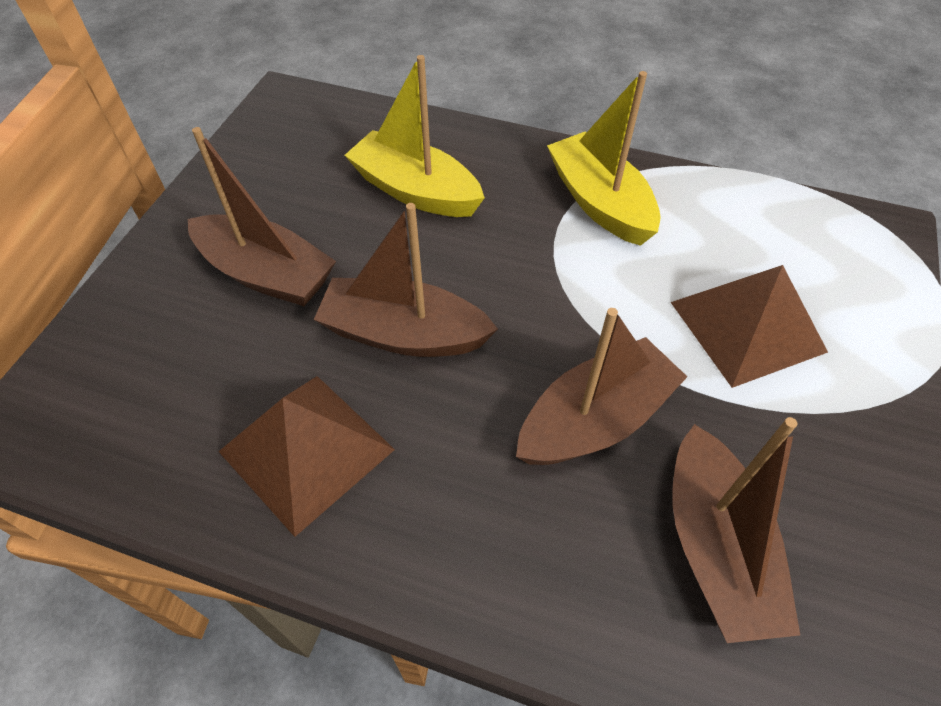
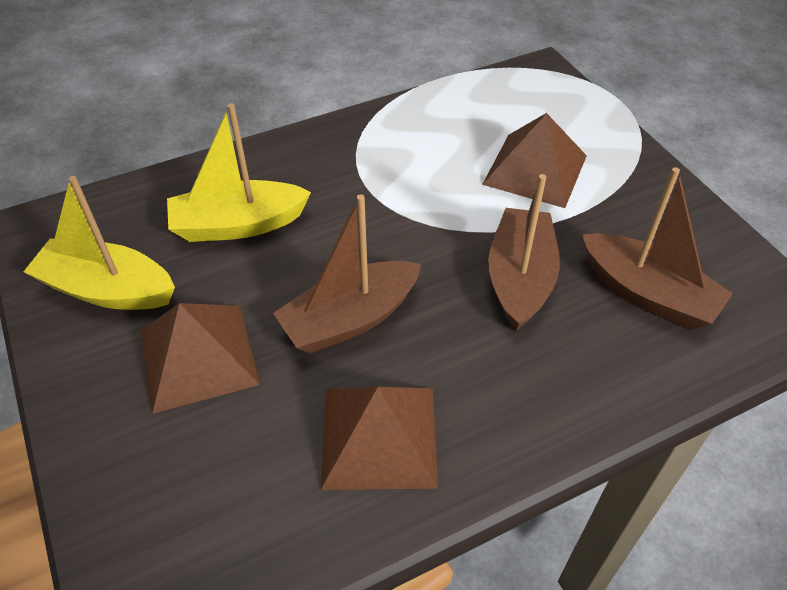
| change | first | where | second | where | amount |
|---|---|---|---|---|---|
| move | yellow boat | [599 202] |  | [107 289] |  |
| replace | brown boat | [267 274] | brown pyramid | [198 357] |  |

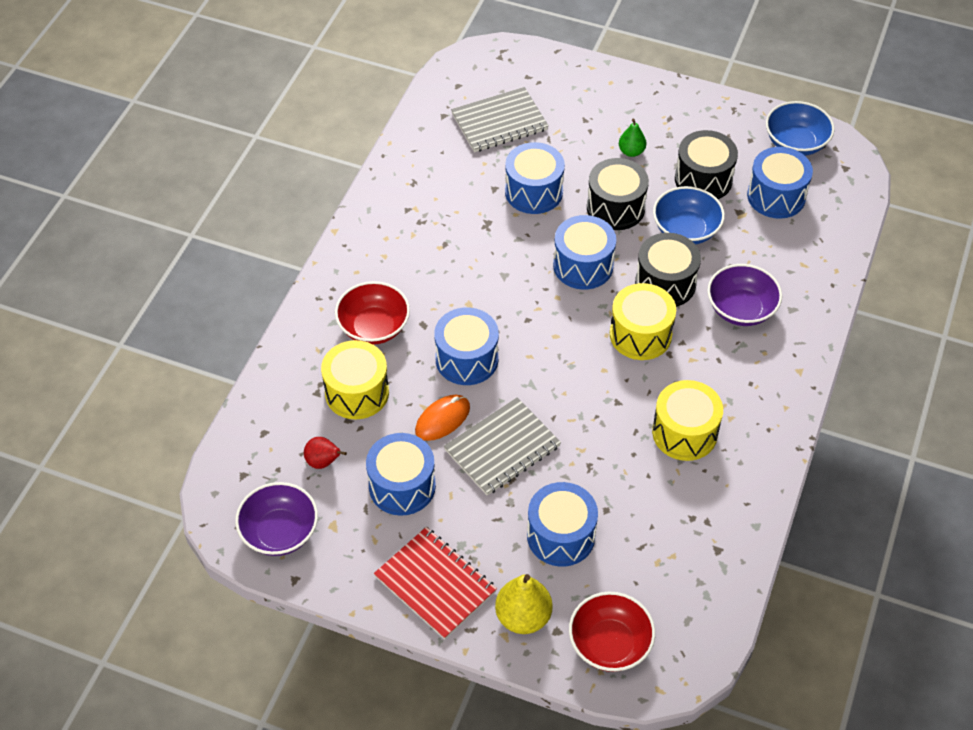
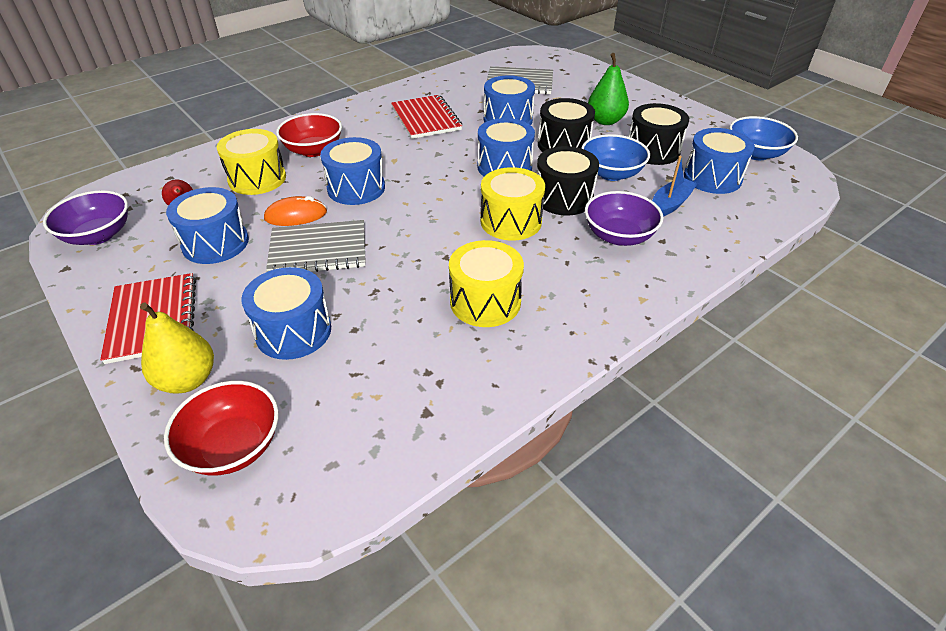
| change | first | where | second | where | amount |
|---|---|---|---|---|---|
| insert |  |  | red notebook | [426 119] |  |
| resize | green pear | [631 151] |  | [605 121] | x1.65 |
| insert |  |  | blue boat | [670 204] |  |

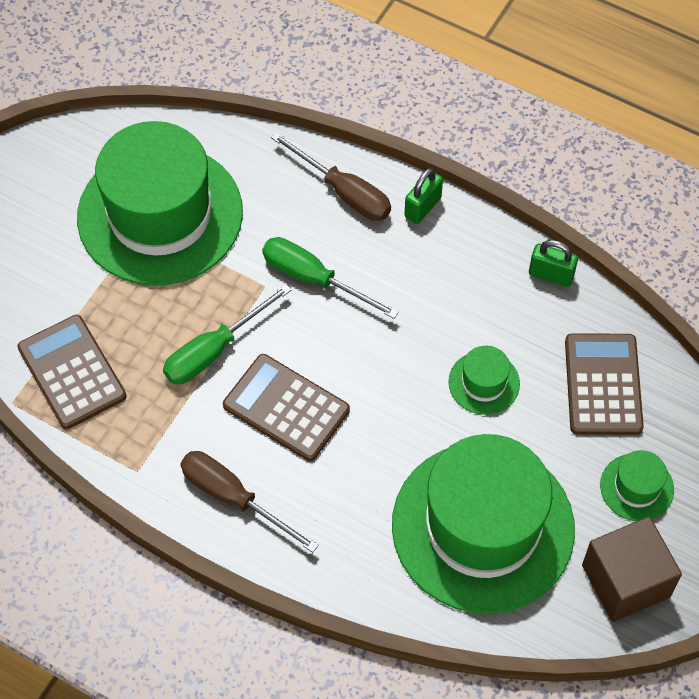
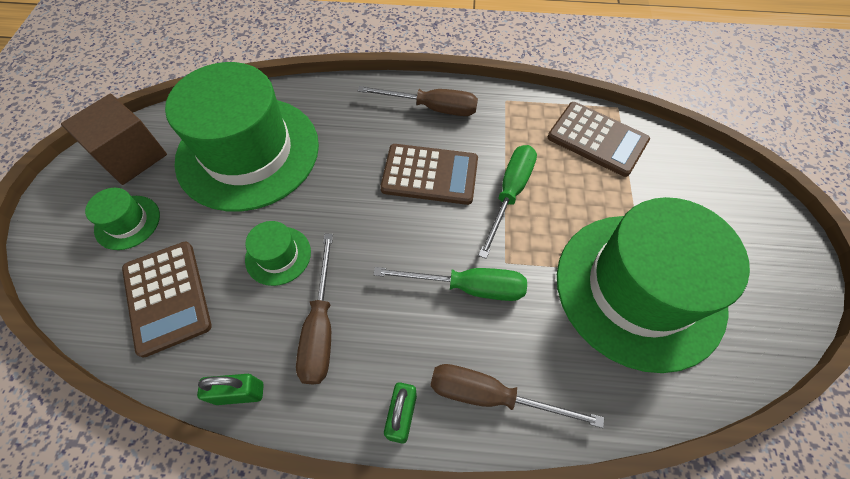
| change | first | where | second | where | amount |
|---|---|---|---|---|---|
| insert |  |  | brown screwdriver | [321 326] |  |

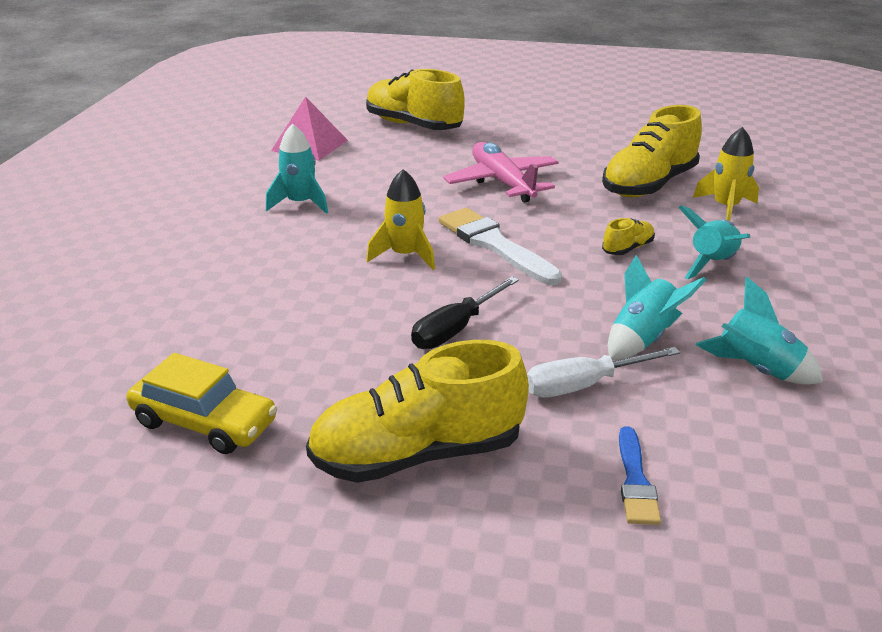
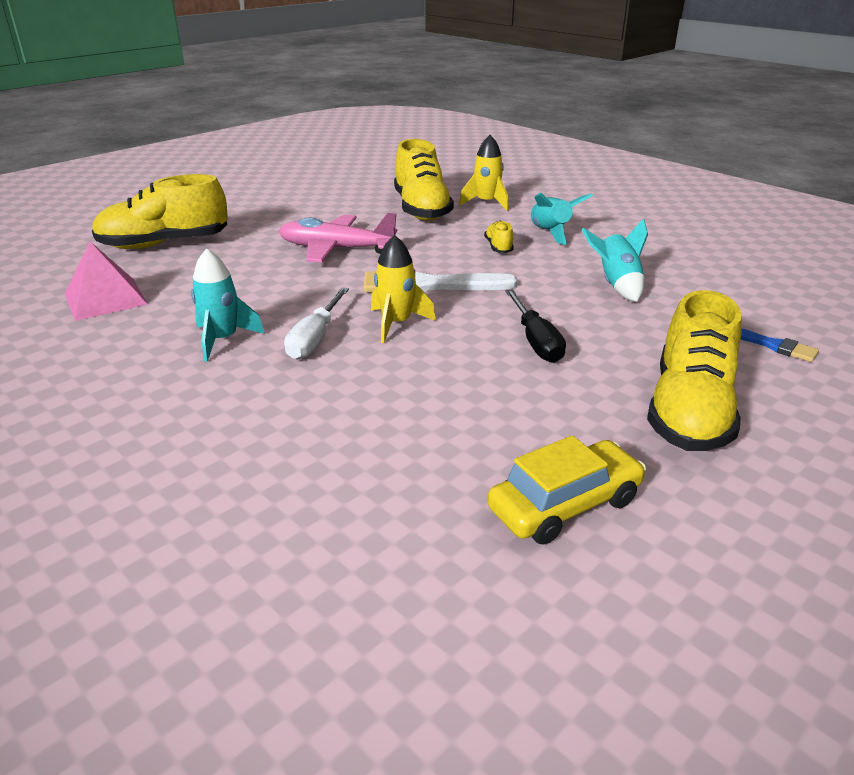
| change | first | where | second | where | amount |
|---|---|---|---|---|---|
| move | white screwdriver | [584 385] |  | [315 338] |  |
| delete | turquoise rocket | [756 369] |  |  |  |

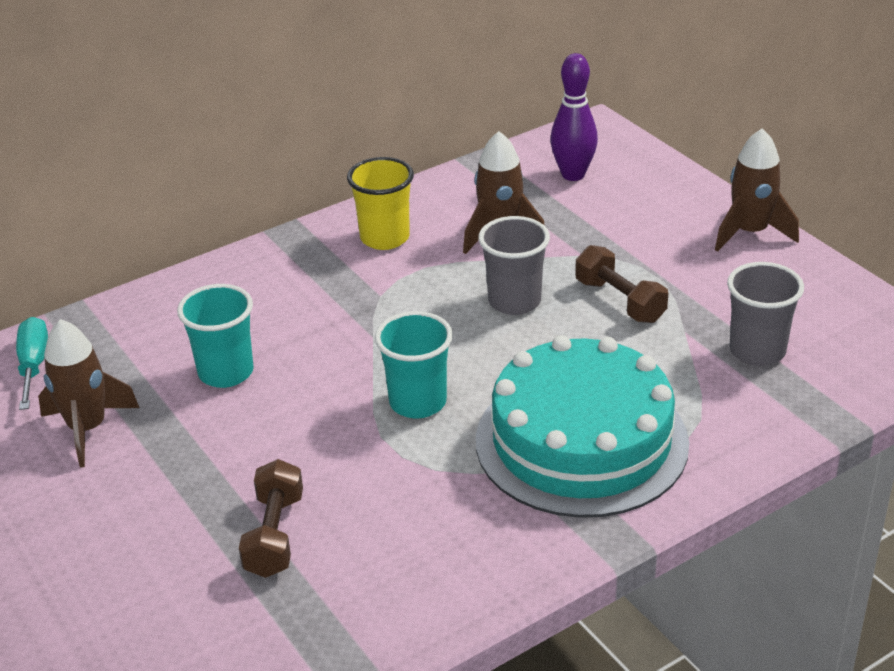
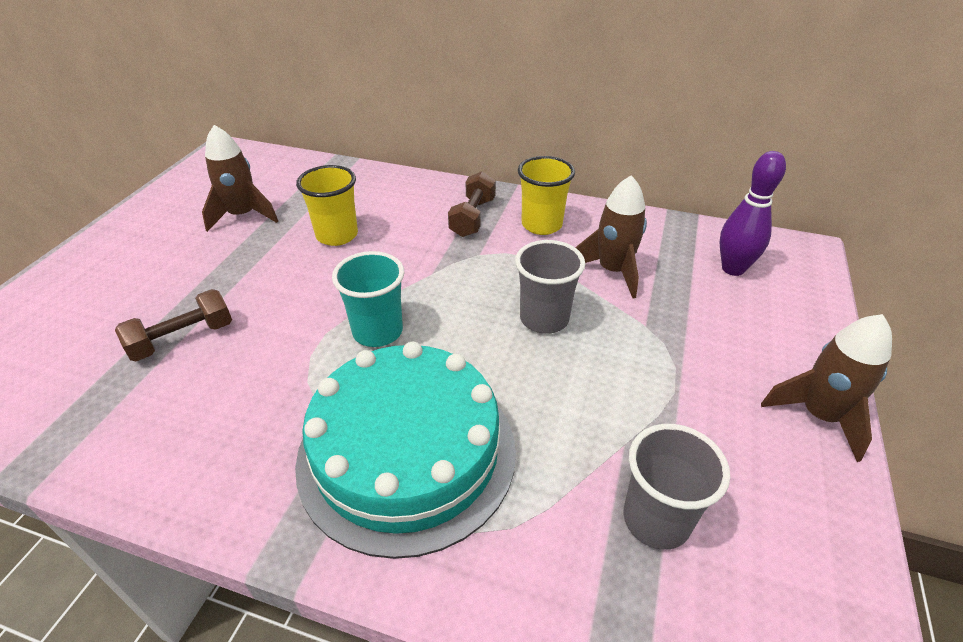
| change | first | where | second | where | amount |
|---|---|---|---|---|---|
| recolor | turquoise cup | [226 372] | yellow cup | [337 235] |  |
| move | brown dumbbell | [620 301] |  | [473 217] |  |
| delete | turquoise screwdriver | [34 365] |  |  |  |

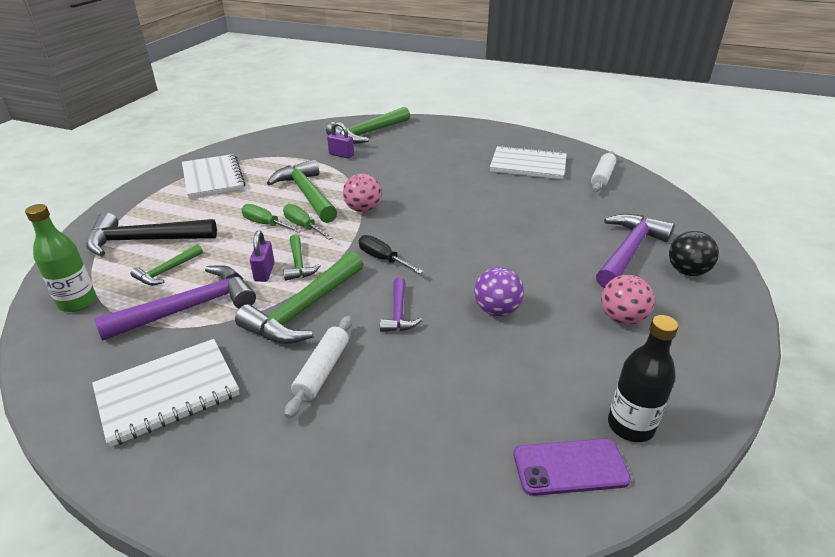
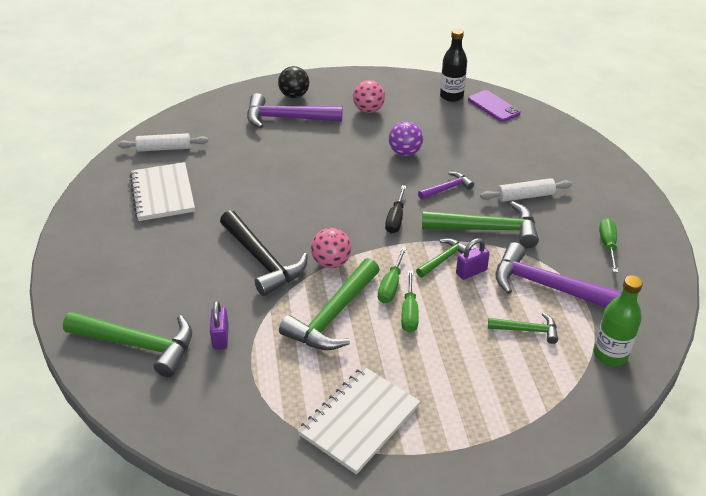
| change | first | where | second | where | amount |
|---|---|---|---|---|---|
| move | black hammer | [145 240] |  | [262 260] |  |
| replace | white notebook | [167 392] | green screwdriver | [607 245] |  |

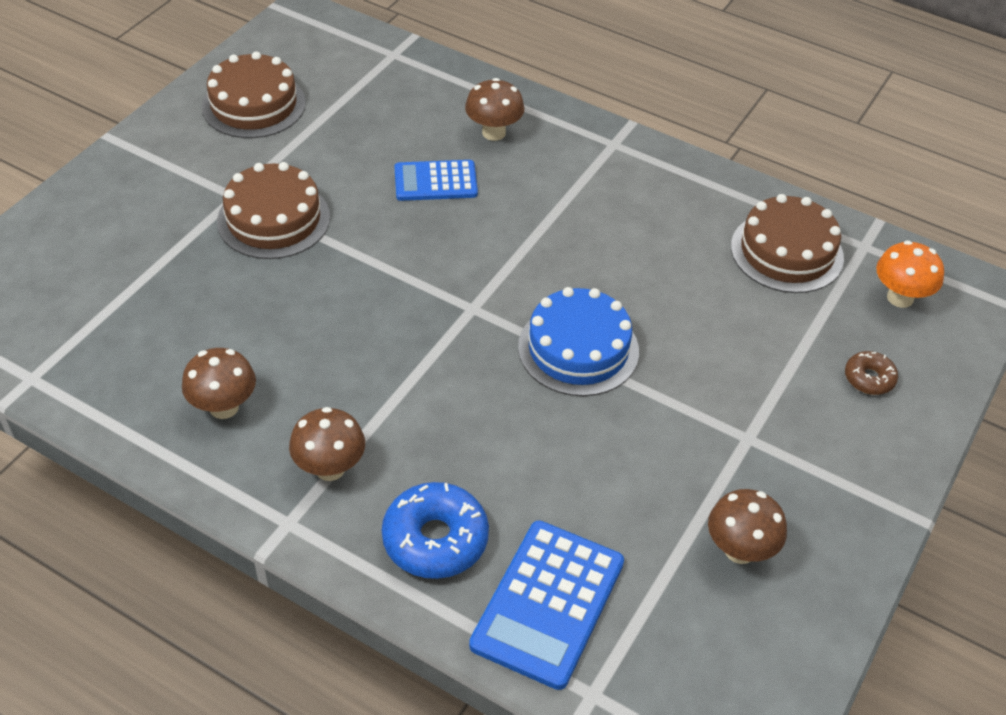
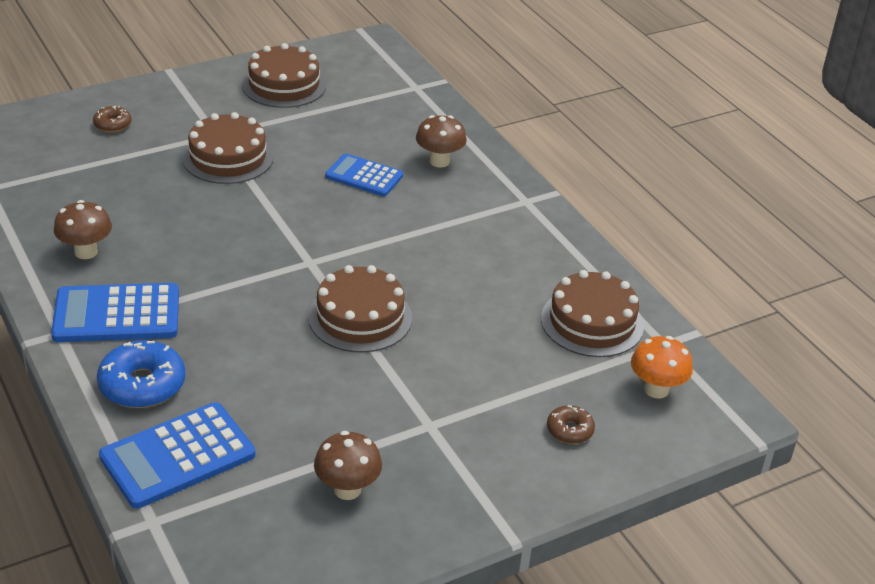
| change | first | where | second | where | amount |
|---|---|---|---|---|---|
| replace | brown mushroom | [330 468] | blue calculator | [117 314] |  |
| insert |  |  | brown donut | [112 124] |  |
| recolor | blue cake | [578 349] | brown cake | [360 317] |  |

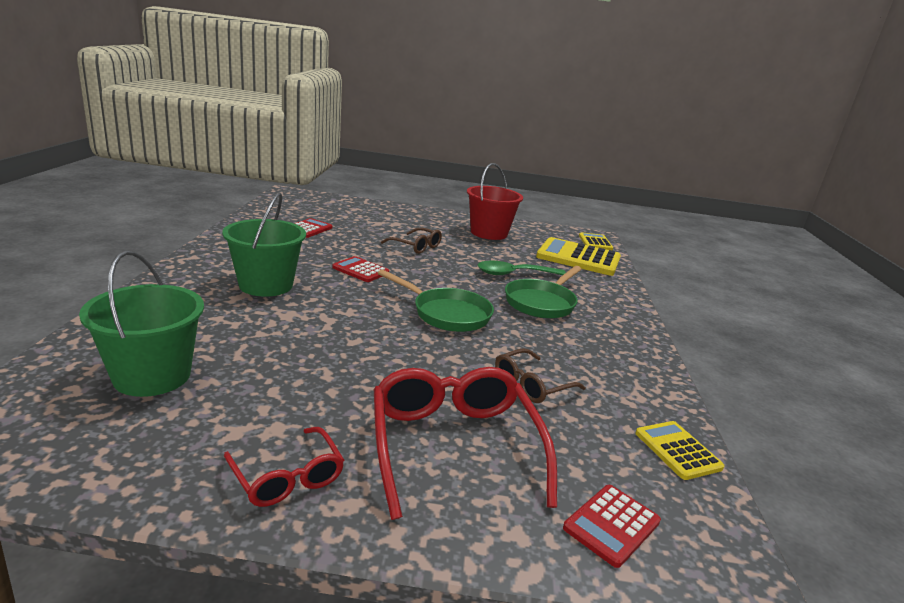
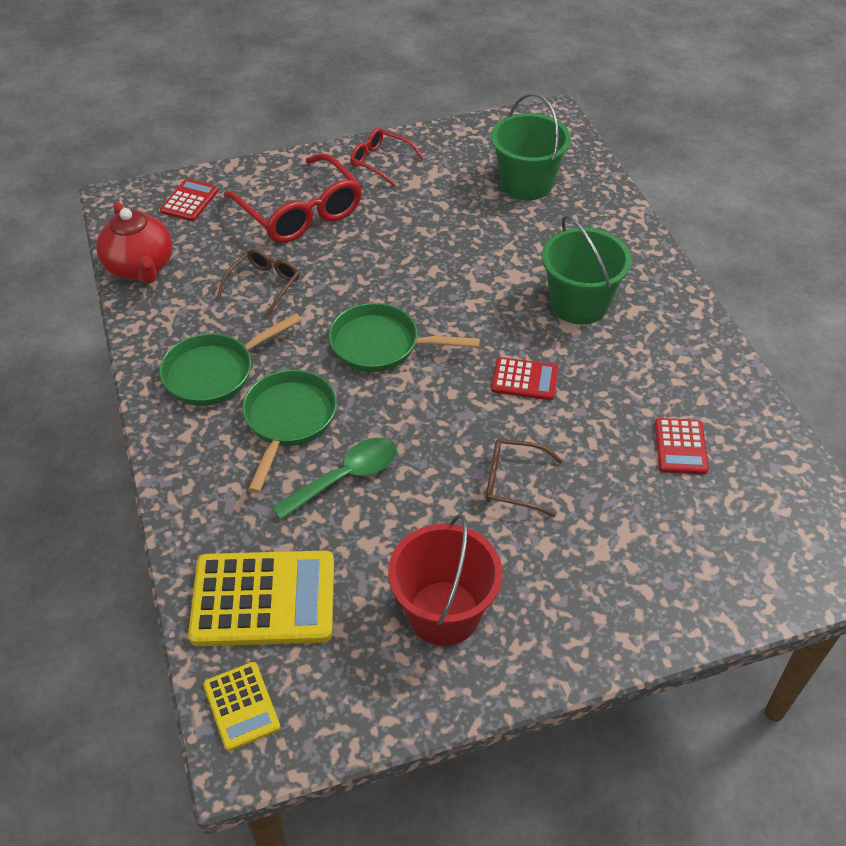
| change | first | where | second | where | amount |
|---|---|---|---|---|---|
| replace | yellow calculator | [677 450] | red teapot | [140 268] |  |
| insert |  |  | green pan | [214 373] |  |

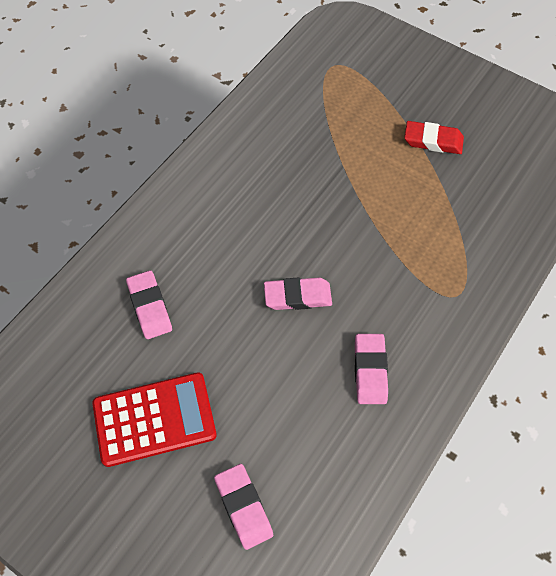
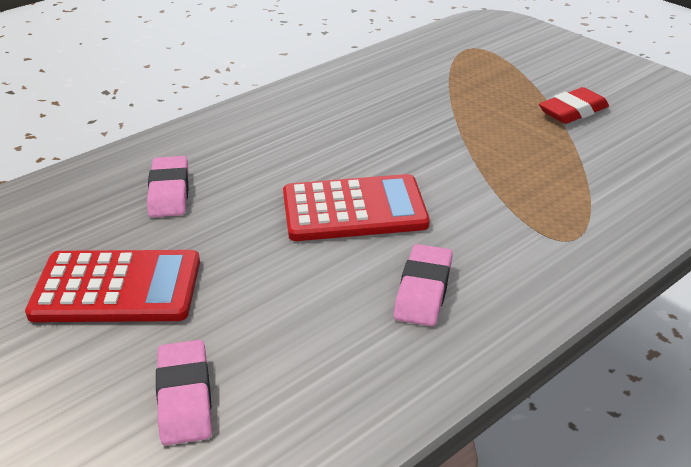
| change | first | where | second | where | amount |
|---|---|---|---|---|---|
| replace | pink eraser | [297 296] | red calculator | [354 210] |  |
| rotate | red eraser | [433 141] |  | [573 111] | 60 degrees counterclockwise |

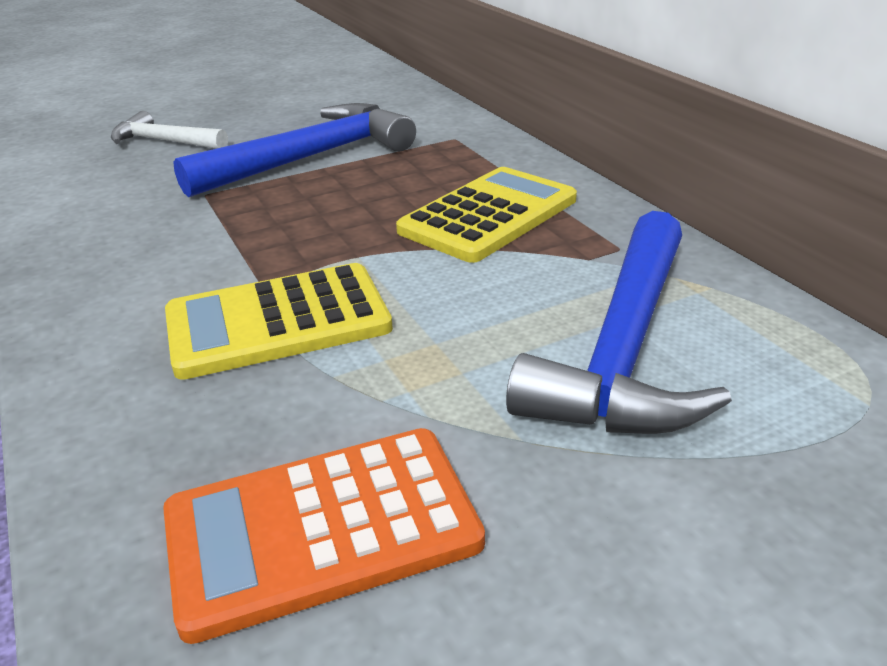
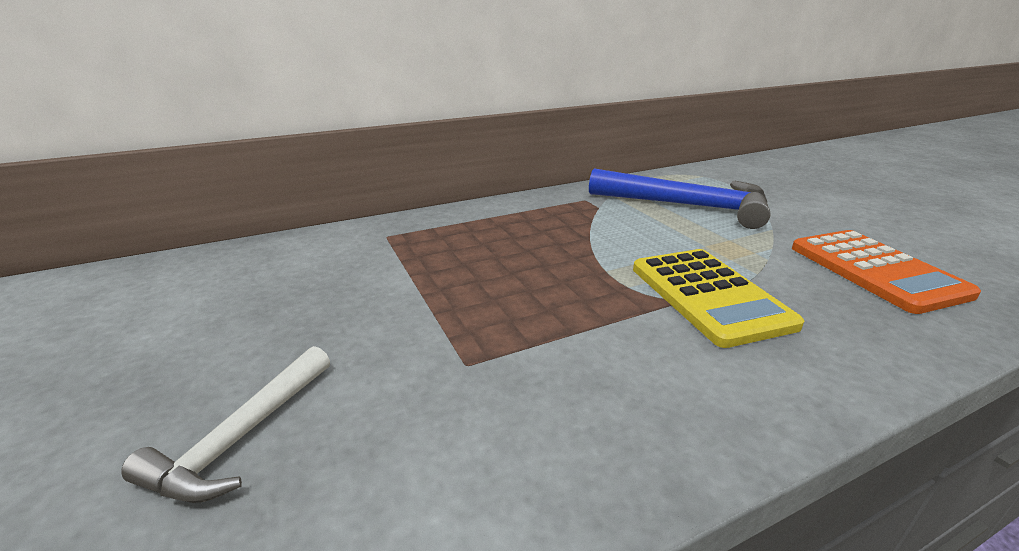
| change | first | where | second | where | amount |
|---|---|---|---|---|---|
| delete | blue hammer | [311 158] |  |  |  |
| delete | yellow calculator | [489 215] |  |  |  |

